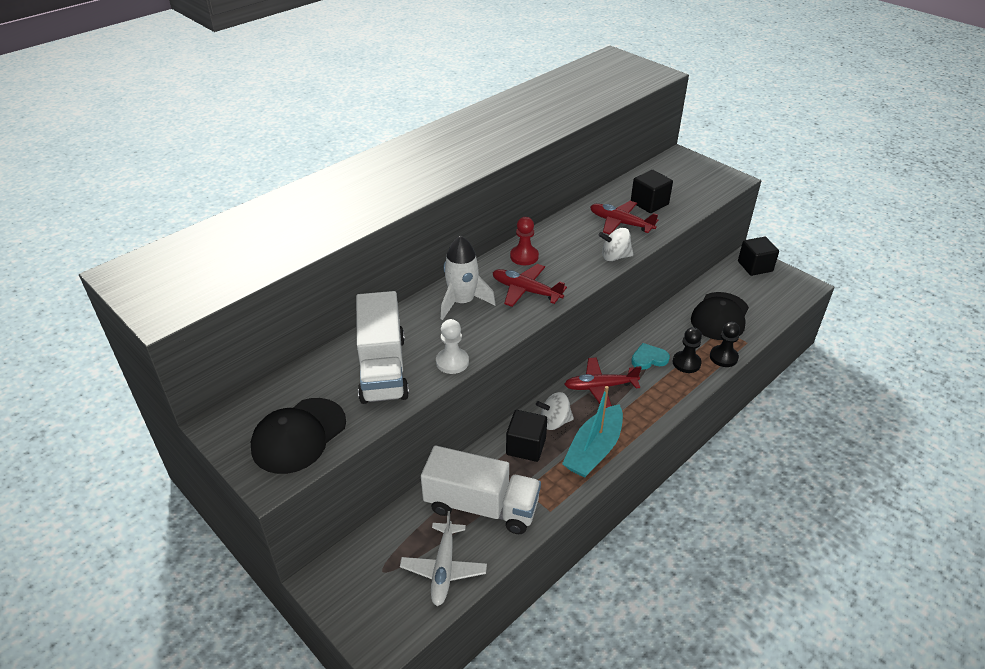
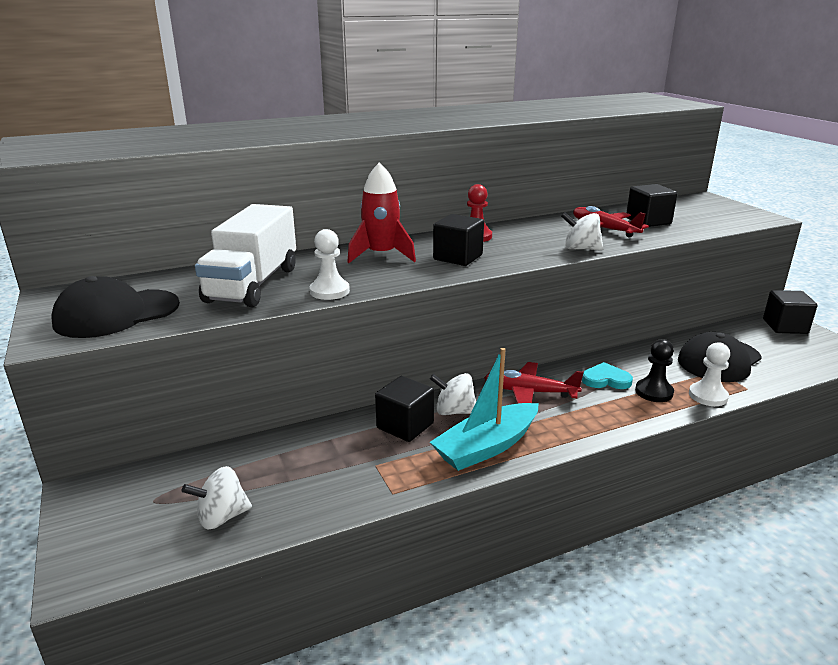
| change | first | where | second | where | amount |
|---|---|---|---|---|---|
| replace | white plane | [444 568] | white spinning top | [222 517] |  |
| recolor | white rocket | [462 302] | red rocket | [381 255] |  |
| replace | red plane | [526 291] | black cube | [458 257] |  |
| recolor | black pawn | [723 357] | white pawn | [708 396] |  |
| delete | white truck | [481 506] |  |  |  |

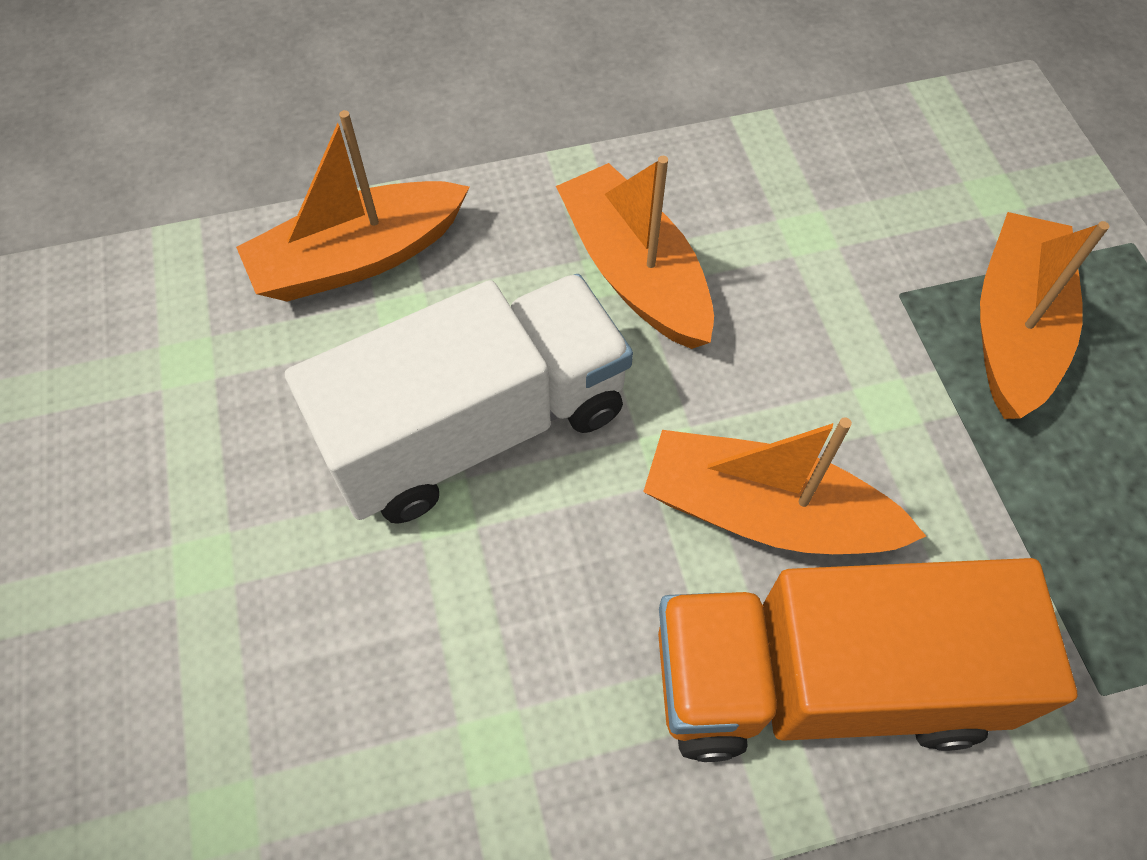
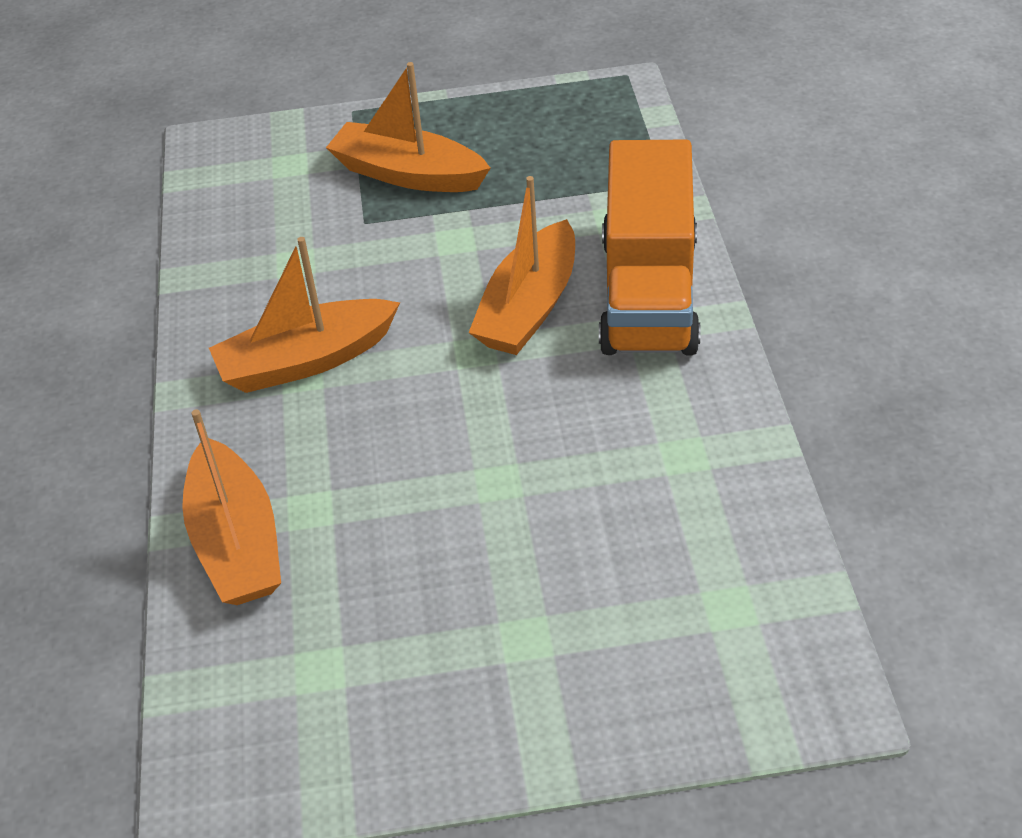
| change | first | where | second | where | amount |
|---|---|---|---|---|---|
| delete | white truck | [477 428] |  |  |  |

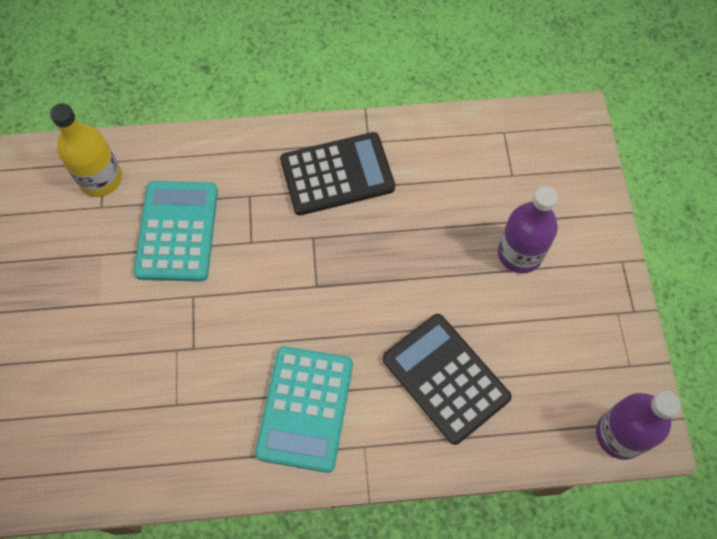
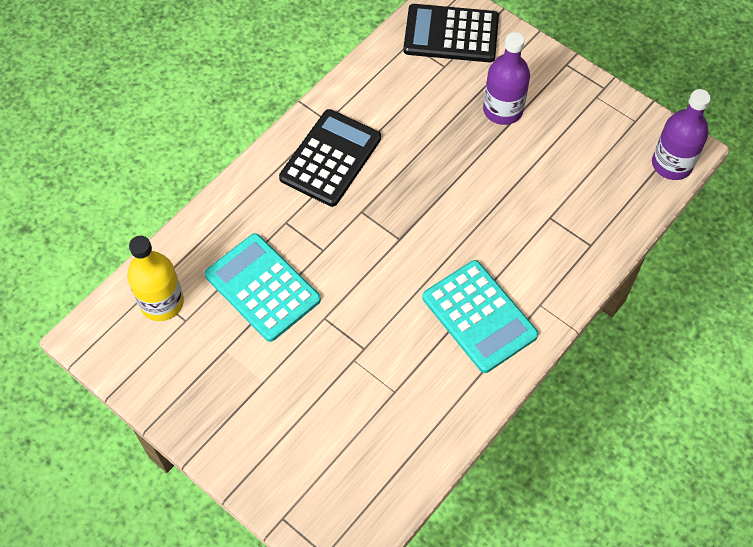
| change | first | where | second | where | amount |
|---|---|---|---|---|---|
| move | black calculator | [445 378] |  | [451 34] |  |

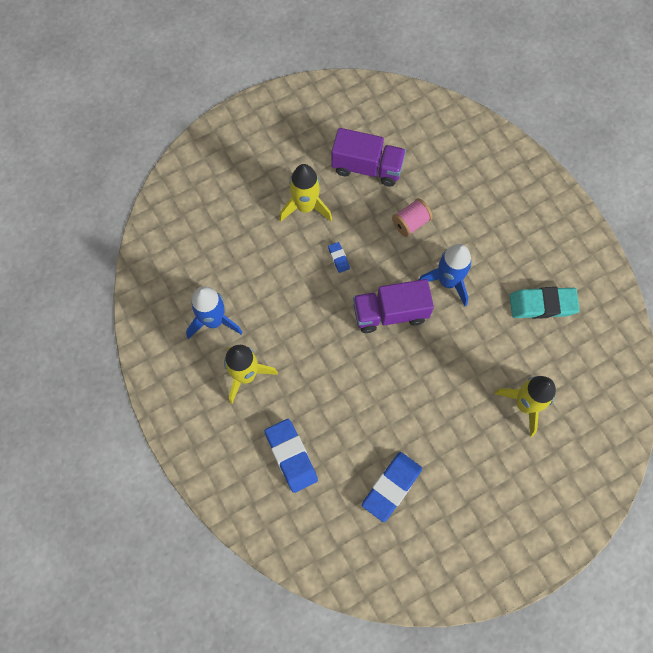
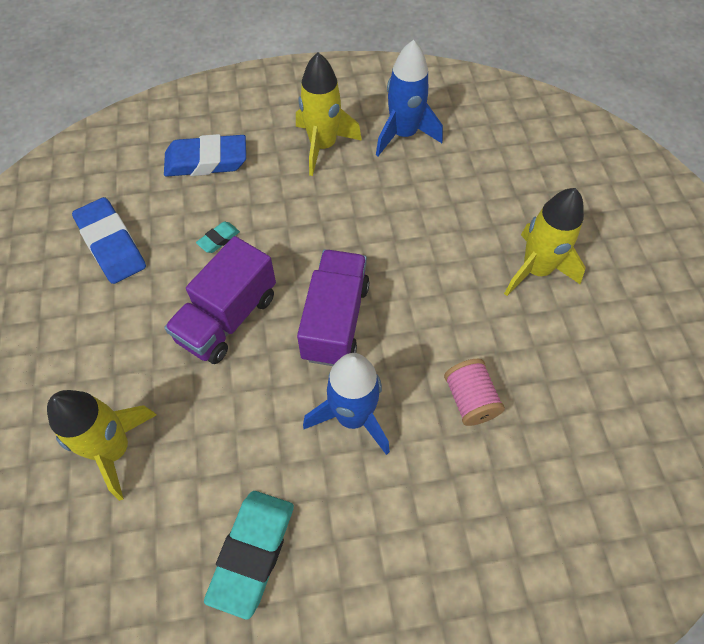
| change | first | where | second | where | amount |
|---|---|---|---|---|---|
| move | purple truck | [367 167] |  | [228 318] |  |
| insert |  |  | turquoise eraser | [218 239] |  |
| delete | blue eraser | [338 258] |  |  |  |

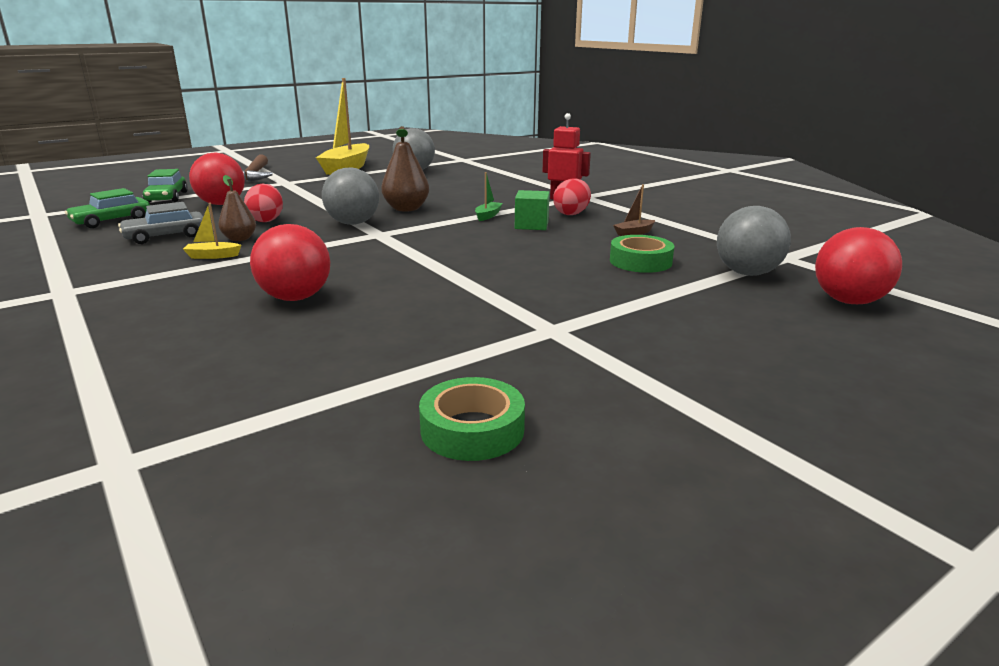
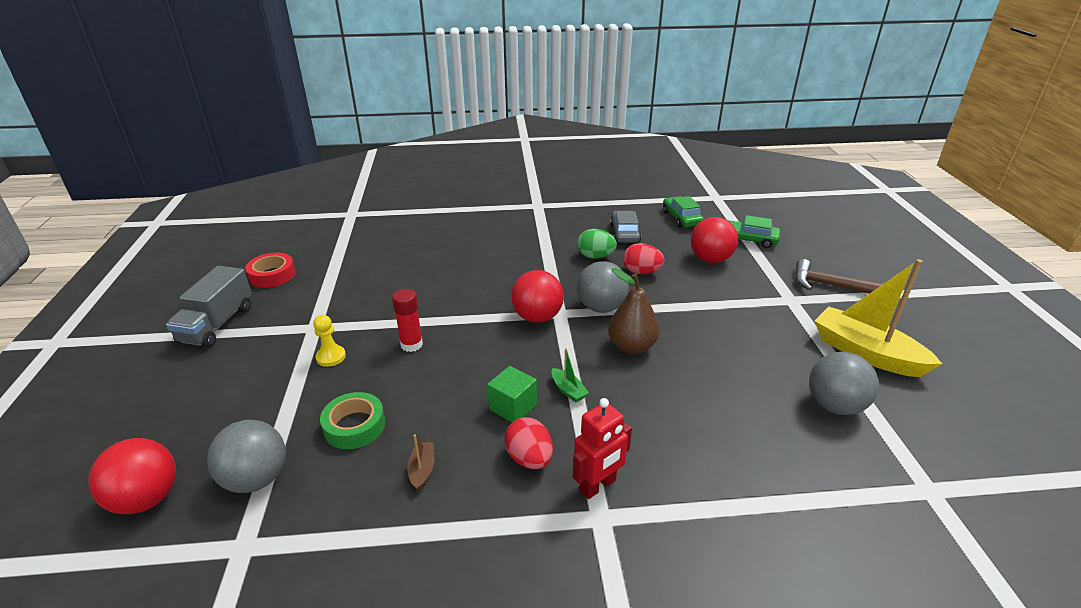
| change | first | where | second | where | amount |
|---|---|---|---|---|---|
| insert |  |  | grey truck | [217 324] |  |
| recolor | green tape | [472 429] | red tape | [272 275] |  |
| insert |  |  | yellow pawn | [331 357] |  |
| insert |  |  | red glue stick | [411 344] |  |
| move | red ball | [295 298] |  | [537 317] |  |
| replace | brown pear | [239 239] | green egg | [595 256] |  |
| delete | yellow boat | [212 256] |  |  |  |

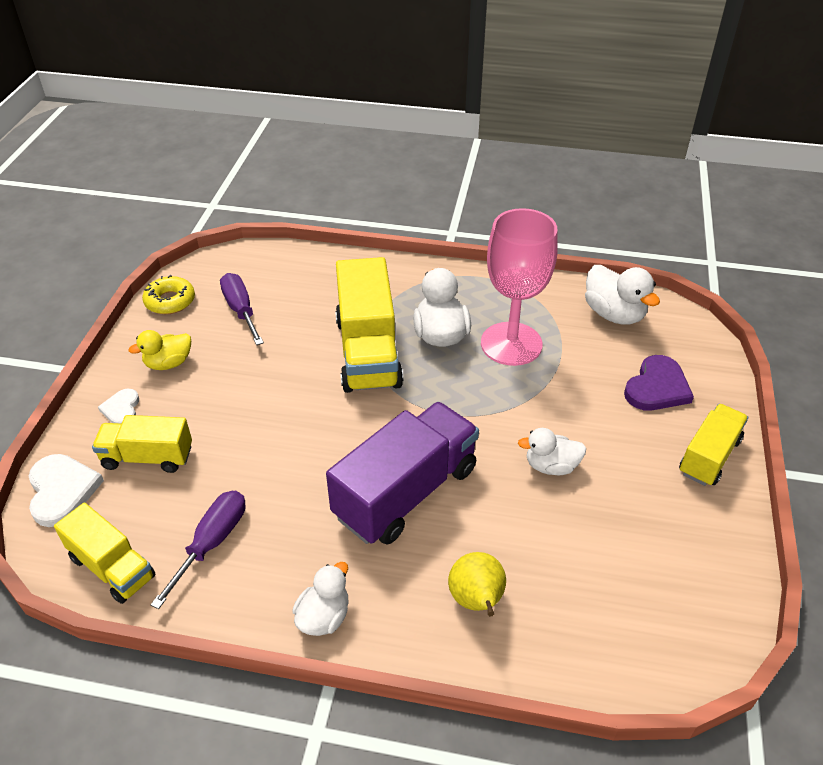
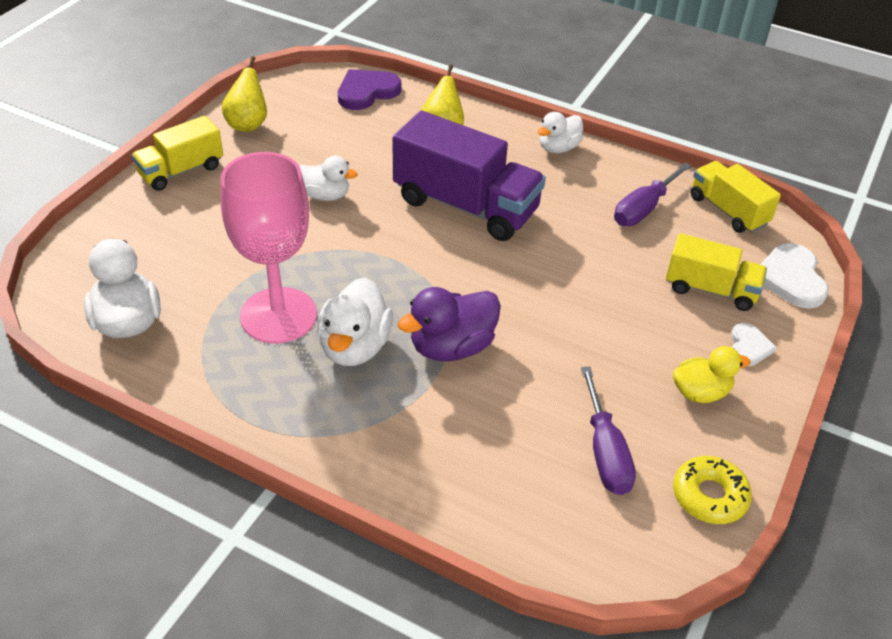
| change | first | where | second | where | amount |
|---|---|---|---|---|---|
| insert |  |  | yellow pear | [248 124] |  |
| move | purple heart | [657 387] |  | [367 92] |  |
| rotate | purple truck | [406 492] |  | [466 206] | 120 degrees counterclockwise |
| replace | yellow truck | [368 352] | purple duck | [451 347] |  |

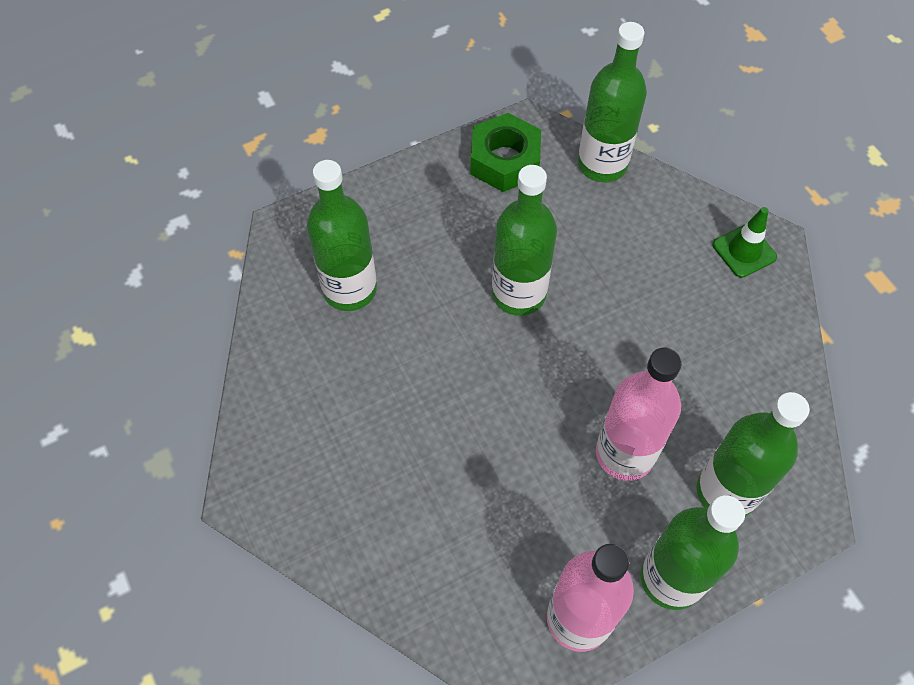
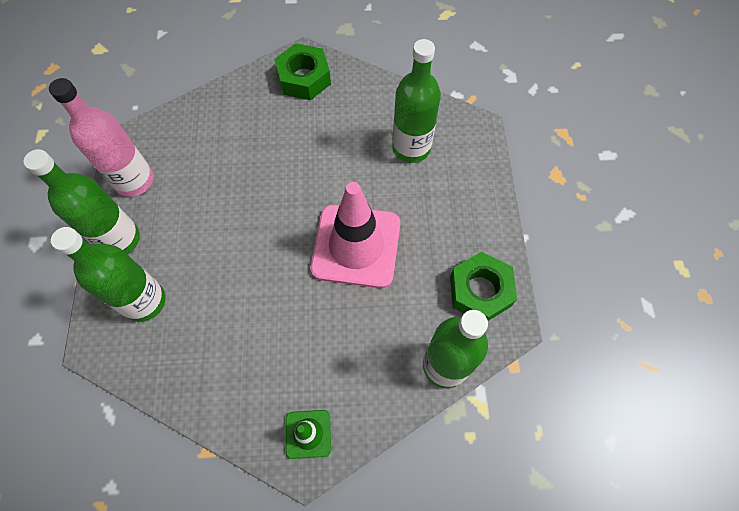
| change | first | where | second | where | amount |
|---|---|---|---|---|---|
| insert |  |  | green nut | [304 78] |  |
| replace | green bottle | [519 294] | pink traffic cone | [356 246] |  |
| delete | pink bottle | [624 454] |  |  |  |

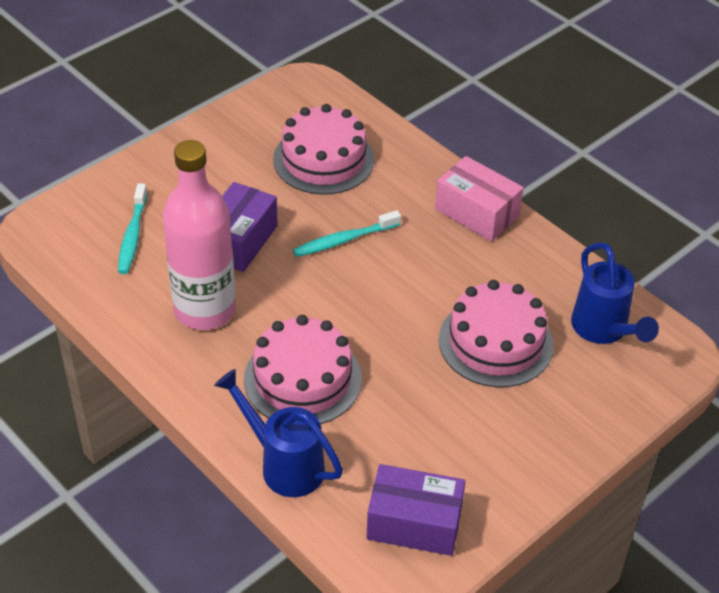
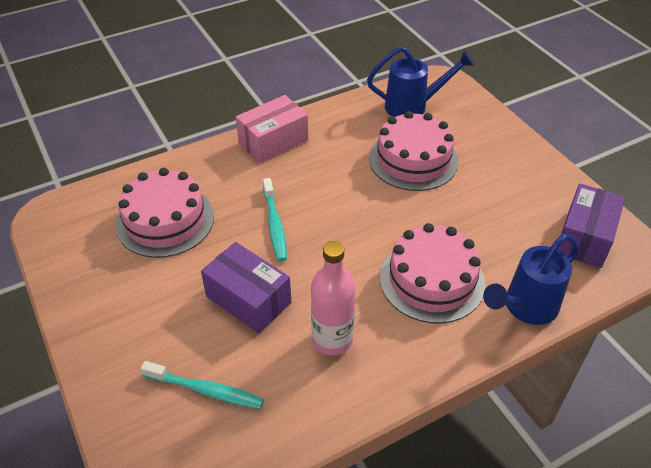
| change | first | where | second | where | amount |
|---|---|---|---|---|---|
| resize | pink bottle | [205 310] |  | [332 340] | x0.66 |

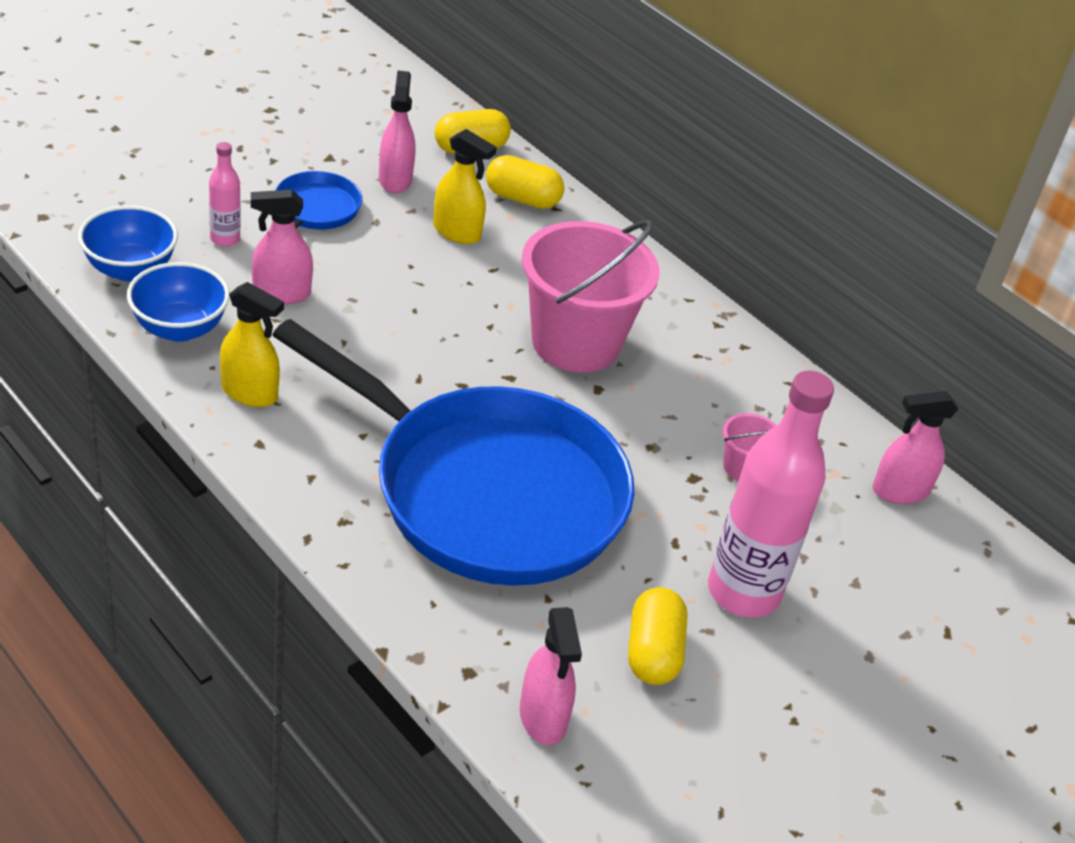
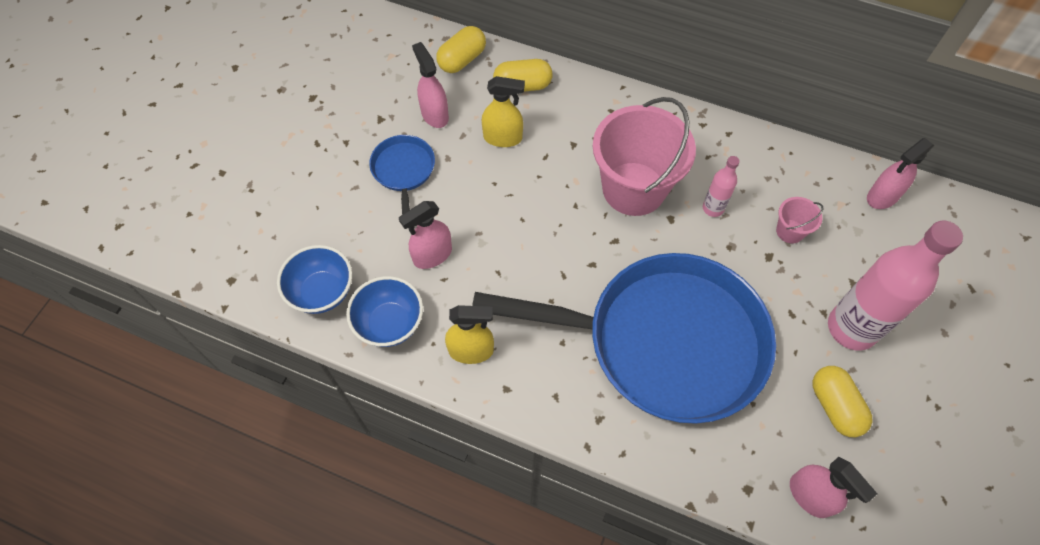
| change | first | where | second | where | amount |
|---|---|---|---|---|---|
| move | pink bottle | [225 239] |  | [713 208] |  |

